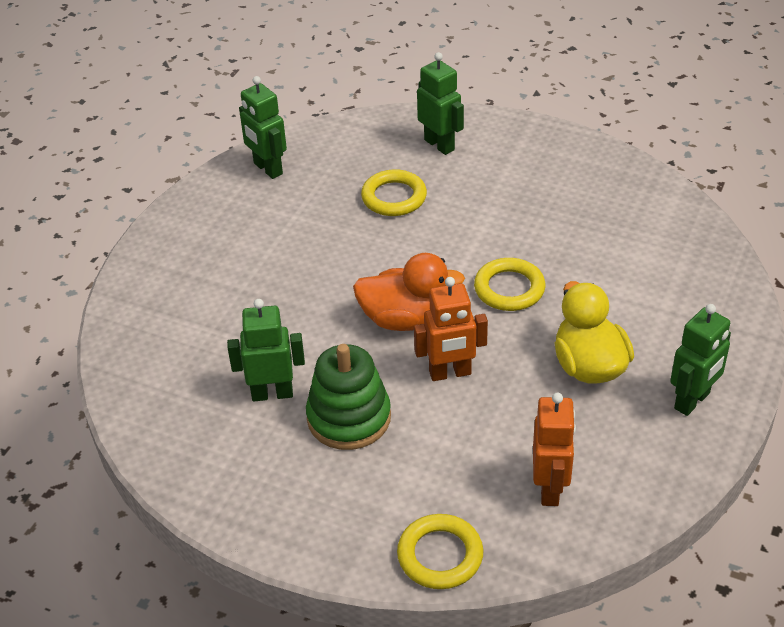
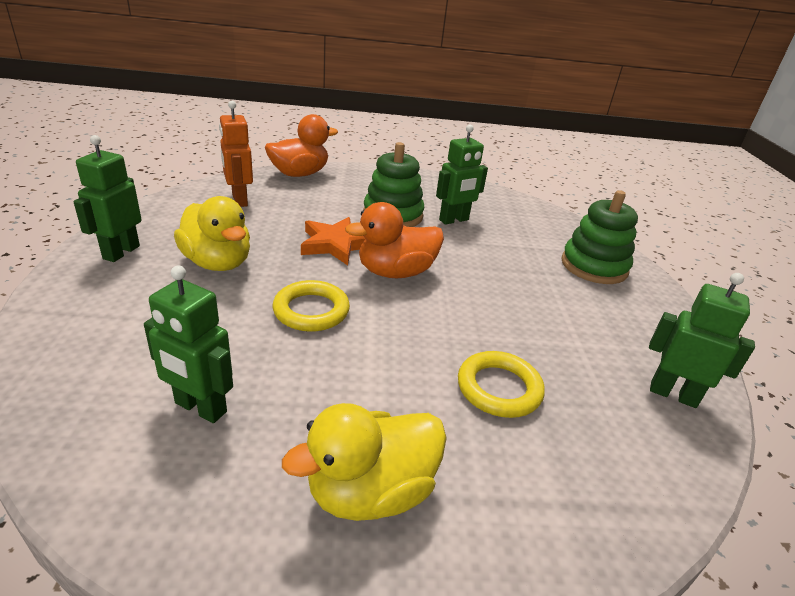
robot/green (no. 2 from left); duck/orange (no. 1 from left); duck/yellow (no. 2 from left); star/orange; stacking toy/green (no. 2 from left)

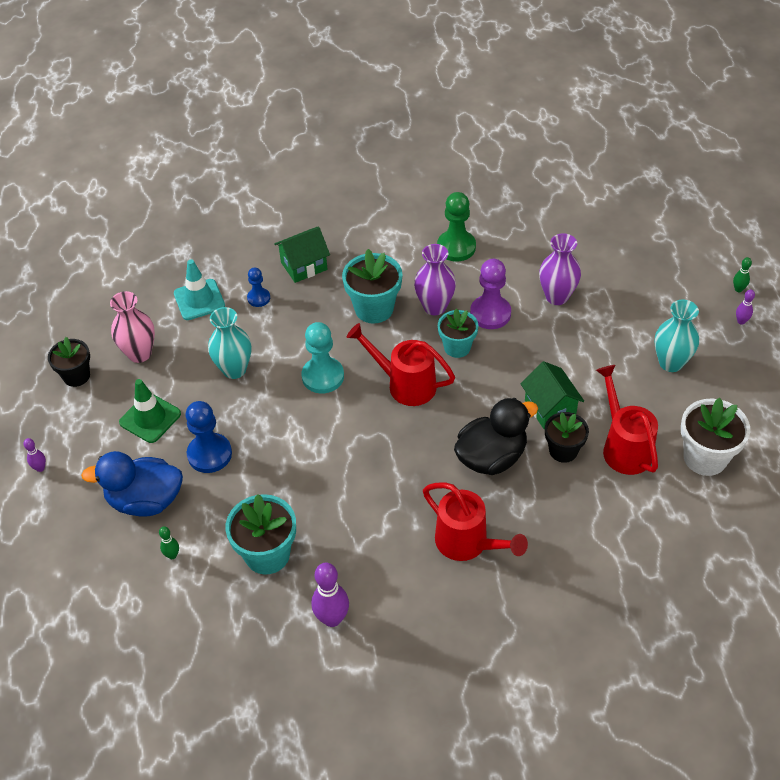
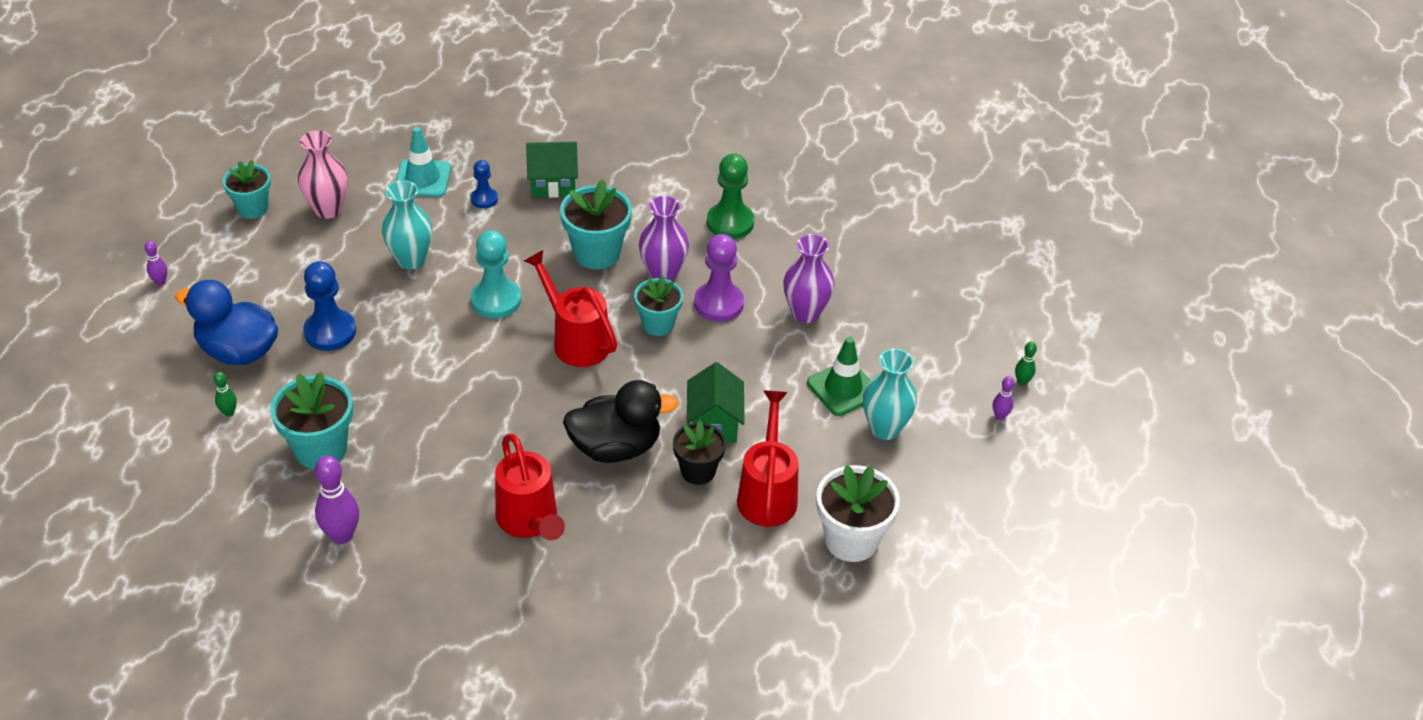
flower pot/turquoise (no. 1 from left); traffic cone/green

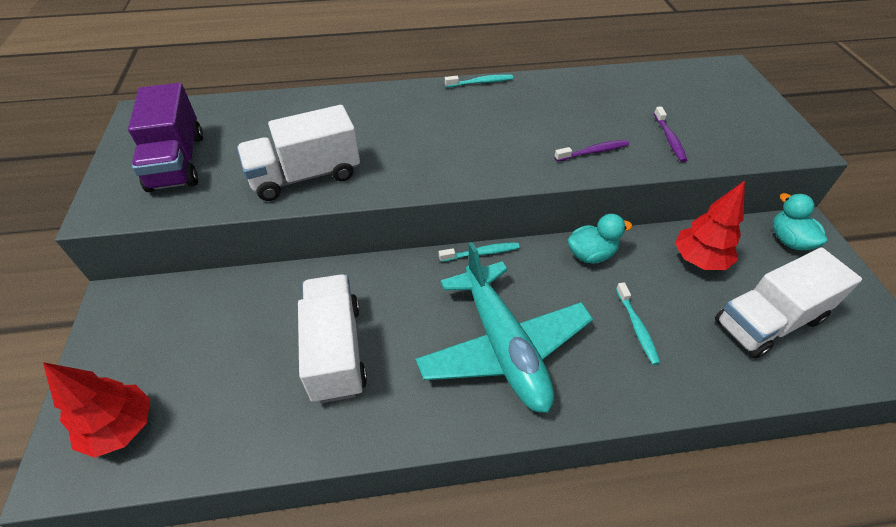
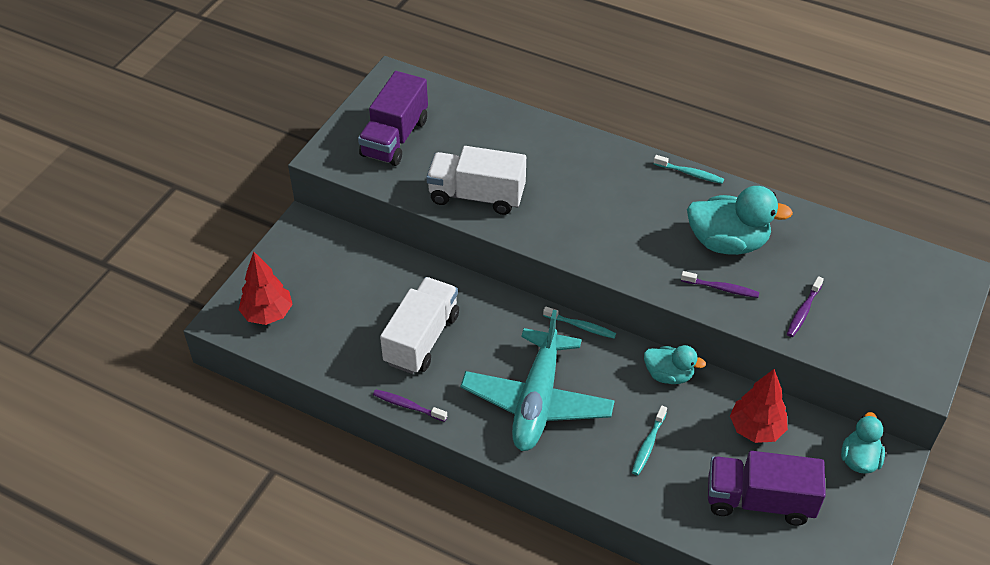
toothbrush/purple (no. 1 from left); duck/turquoise (no. 2 from left); truck/purple (no. 2 from left)

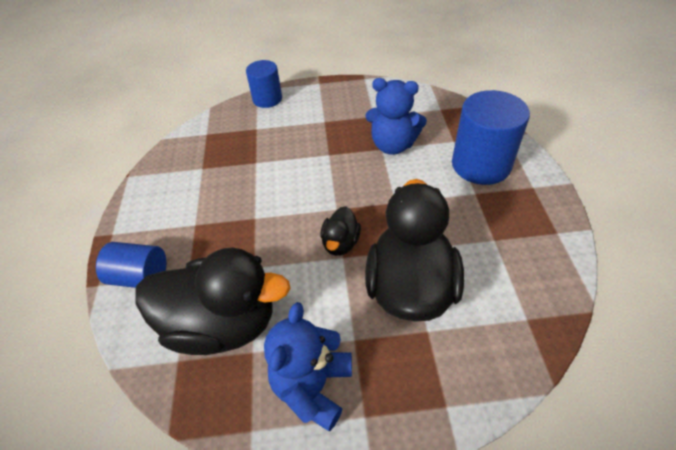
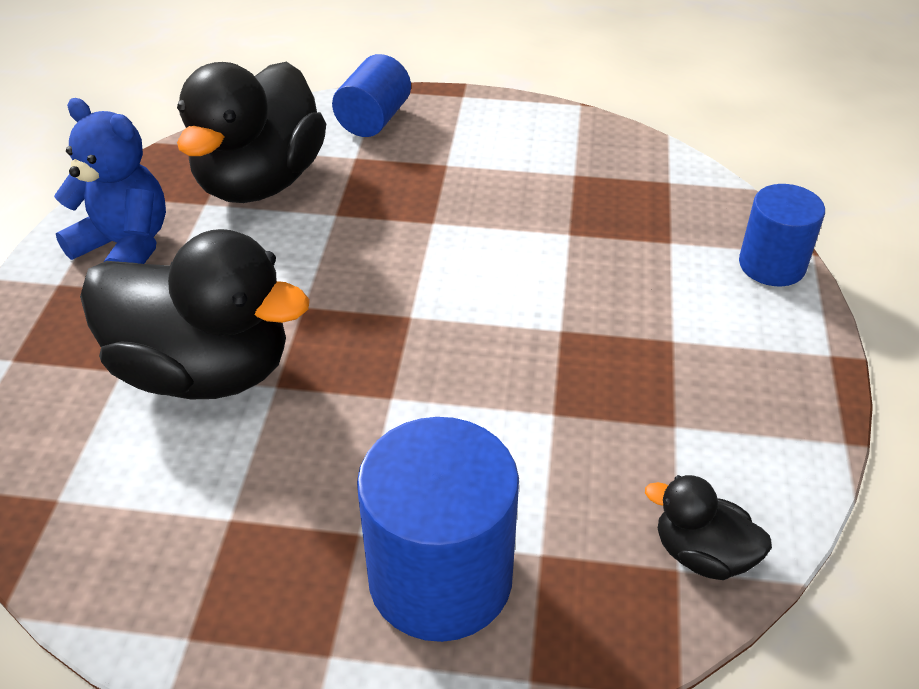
duck/black (no. 3 from left); teddy bear/blue (no. 2 from left in the first image)

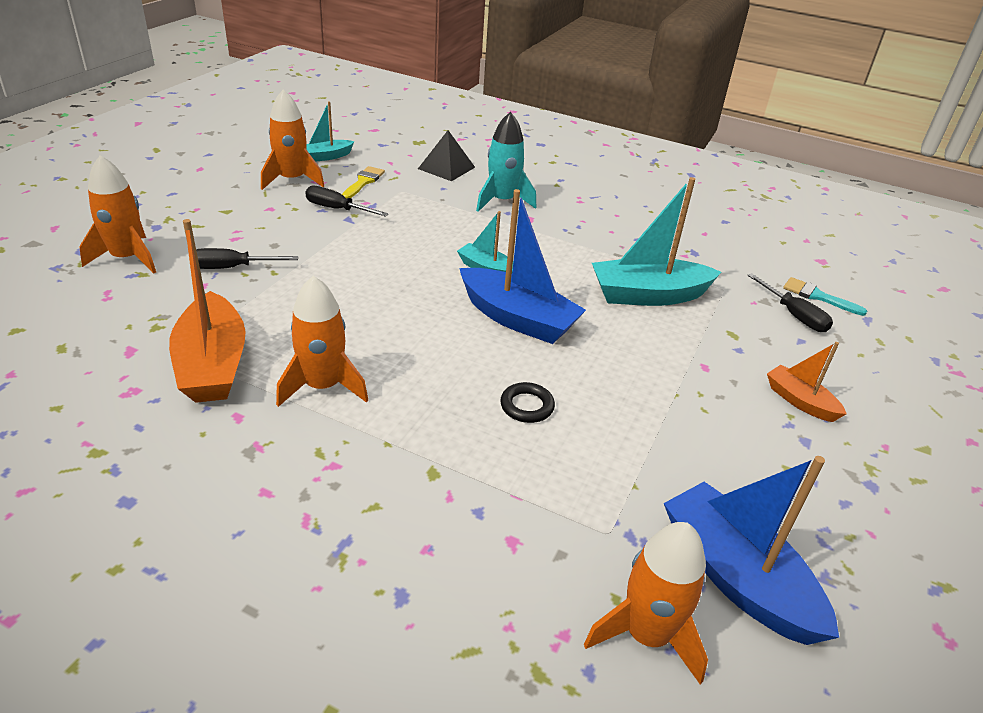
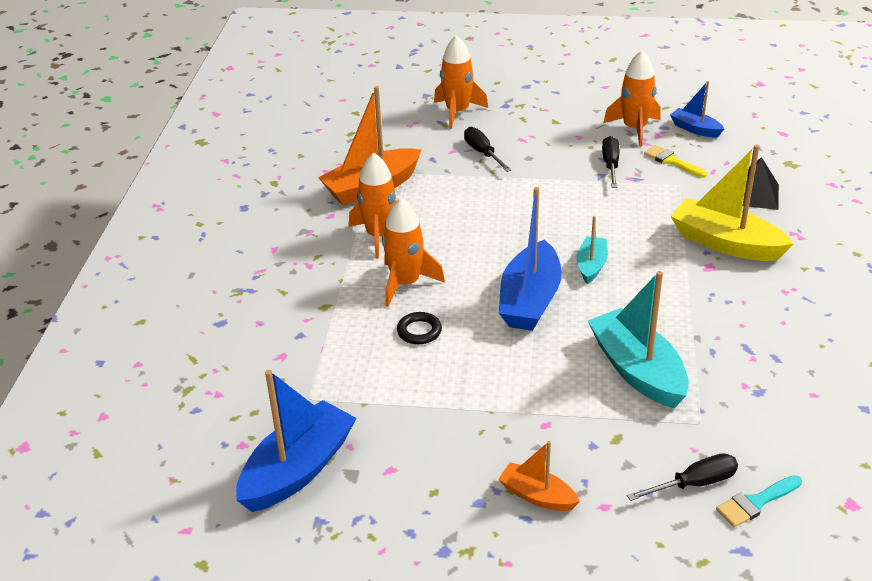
rocket/orange (no. 2 from left); boat/orange (no. 2 from left); screwdriver/black (no. 3 from left); brush/yellow; boat/blue (no. 3 from left); boat/yellow; brush/turquoise

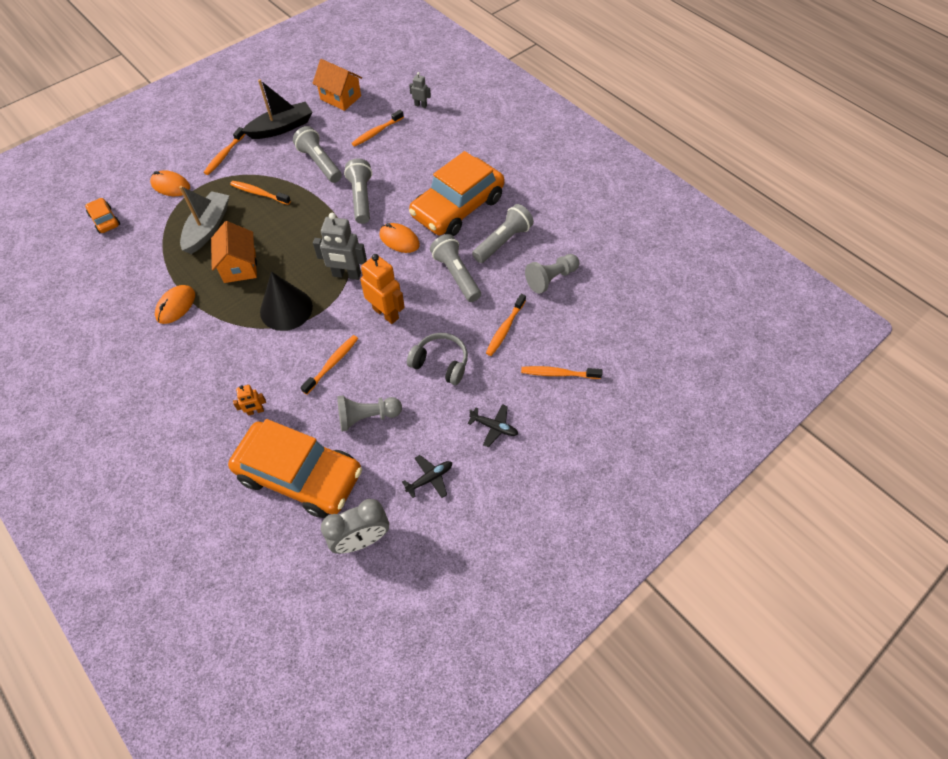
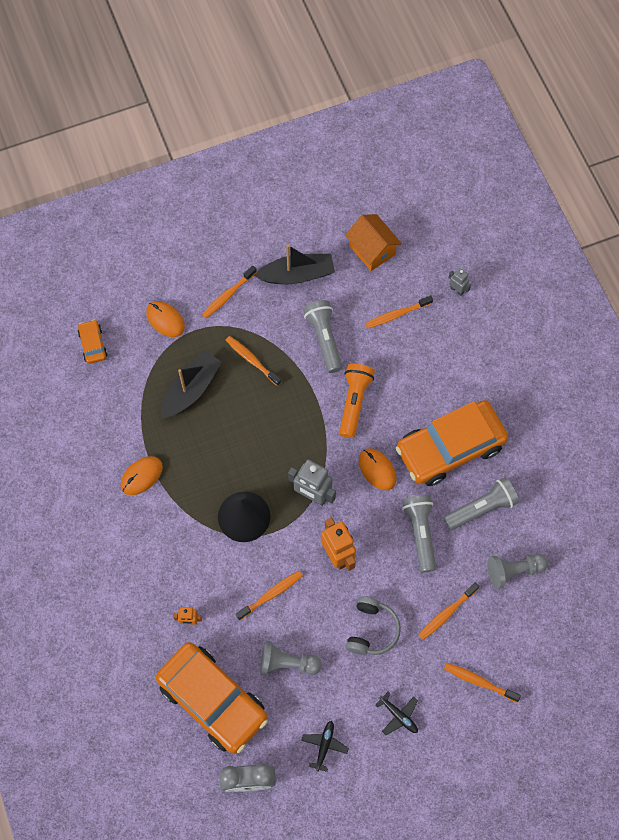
boat/black (no. 1 from left); plane/black (no. 1 from left); flashlight/orange; headphones/grey; house/orange (no. 1 from left in the first image)

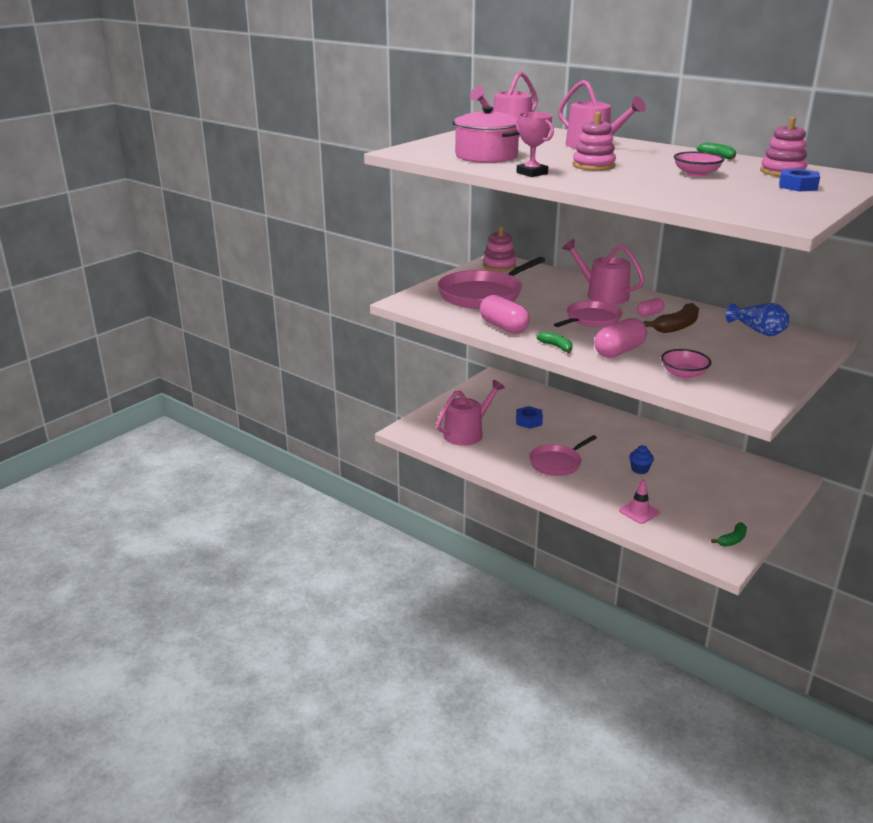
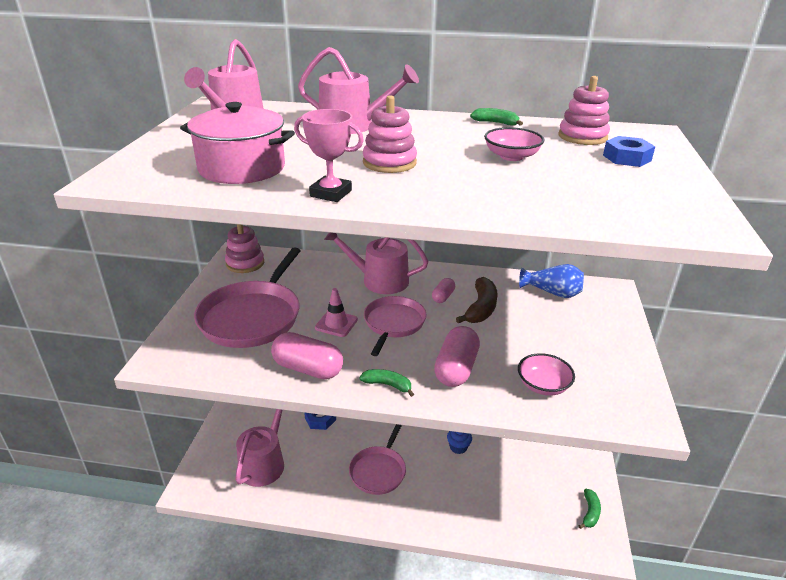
traffic cone/pink

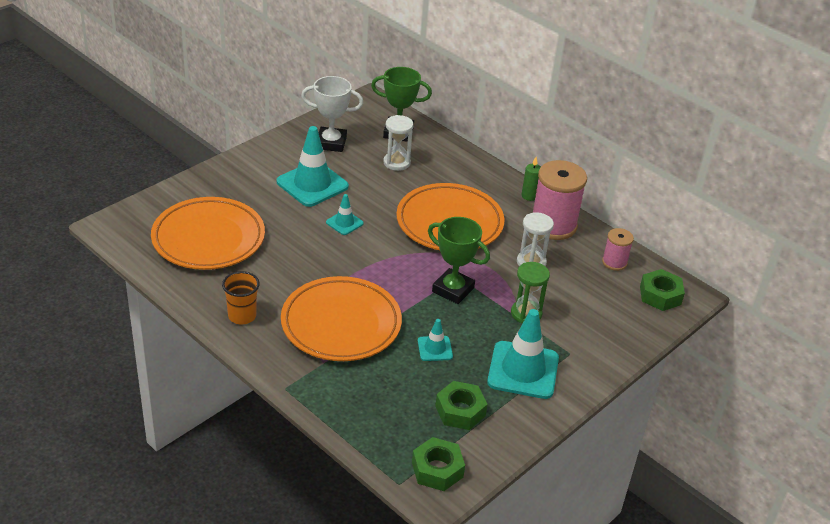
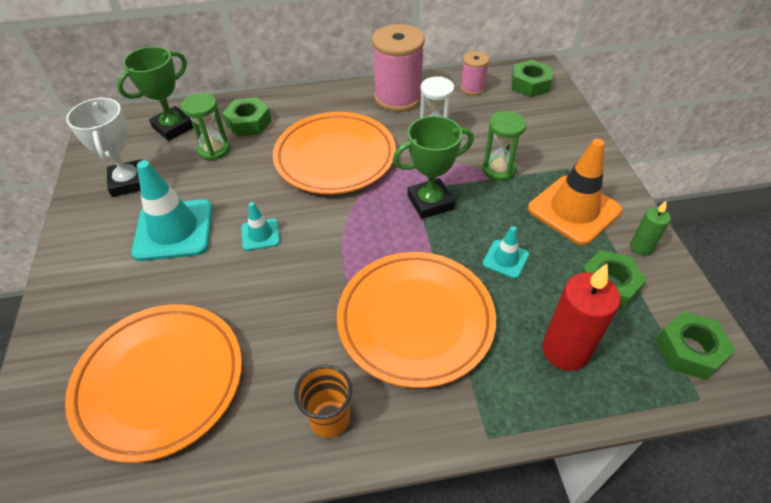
trophy/white; hourglass/green (no. 1 from left); nut/green (no. 1 from left); traffic cone/orange; candle/red; candle/green

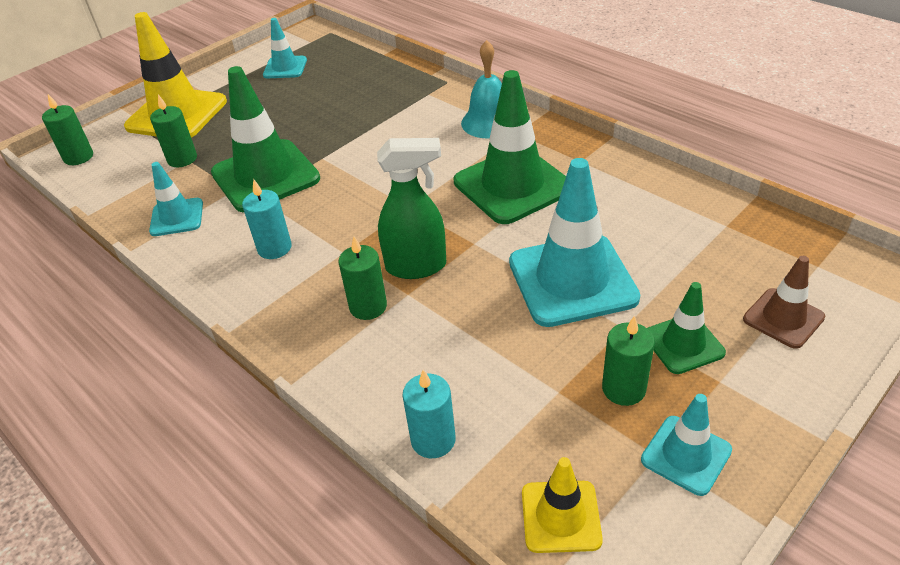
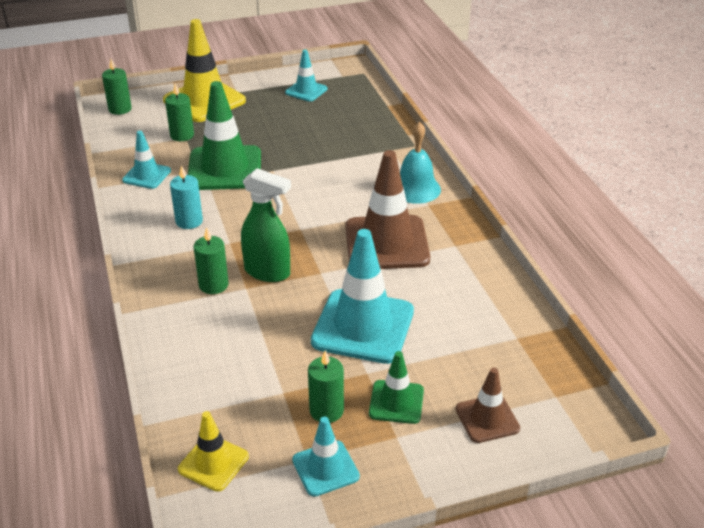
traffic cone/brown (no. 1 from left); candle/turquoise (no. 2 from left in the first image)

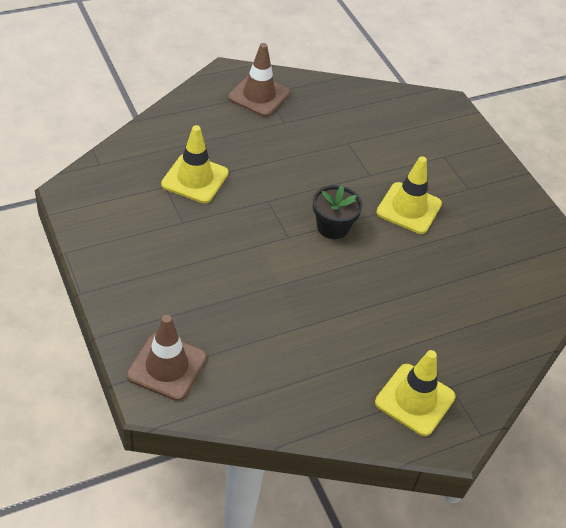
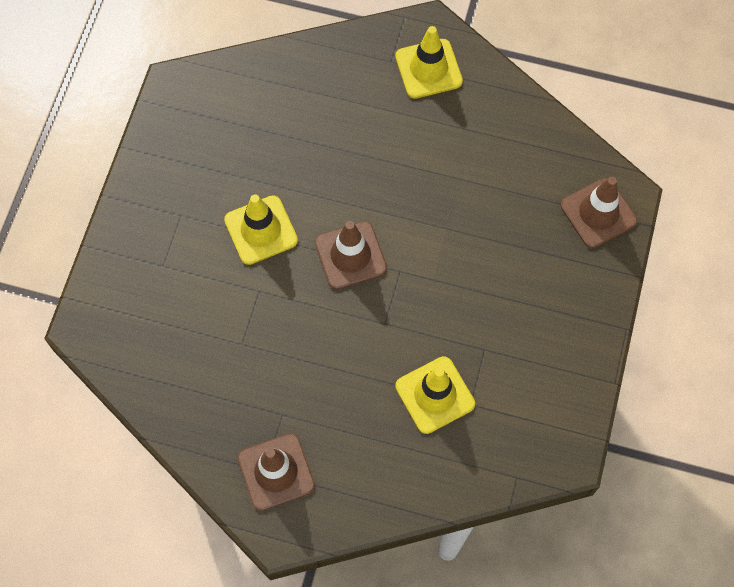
traffic cone/brown (no. 2 from left)

